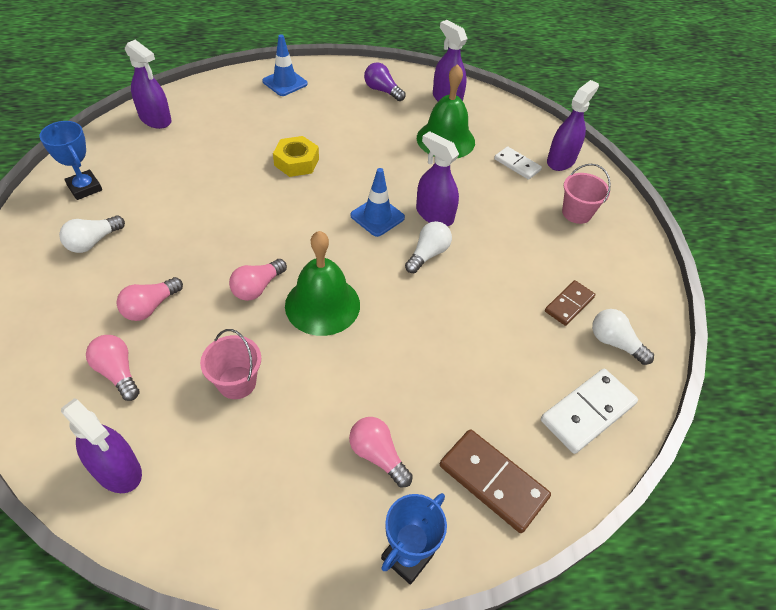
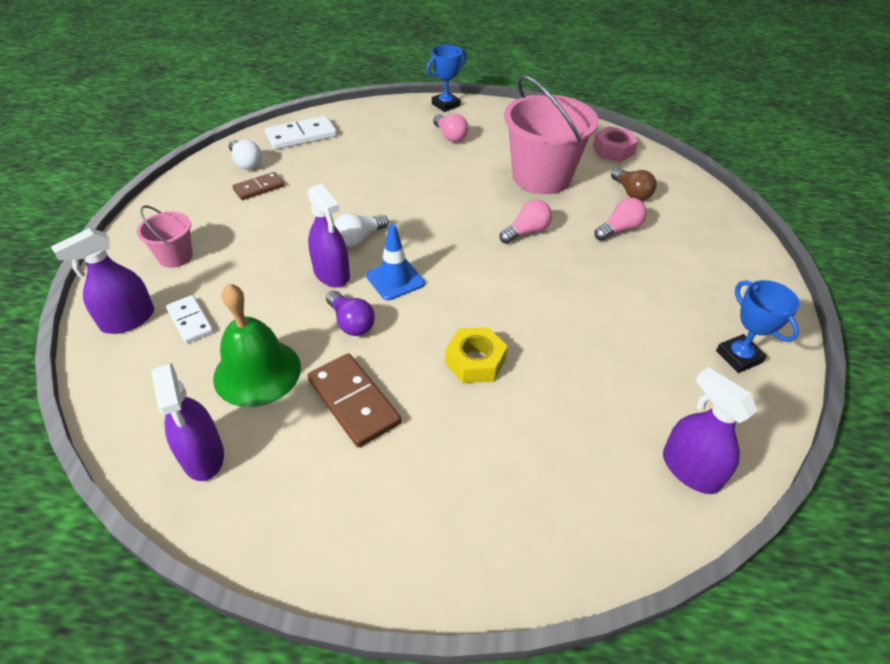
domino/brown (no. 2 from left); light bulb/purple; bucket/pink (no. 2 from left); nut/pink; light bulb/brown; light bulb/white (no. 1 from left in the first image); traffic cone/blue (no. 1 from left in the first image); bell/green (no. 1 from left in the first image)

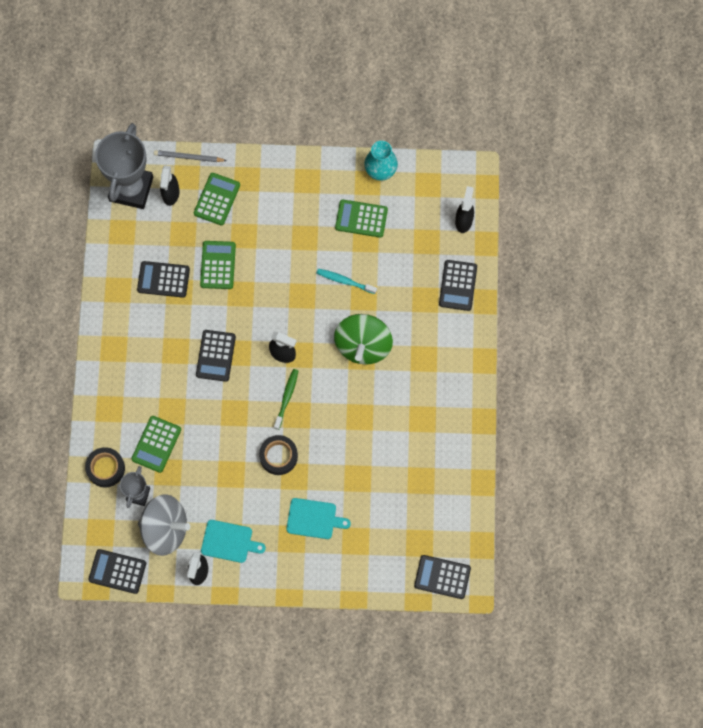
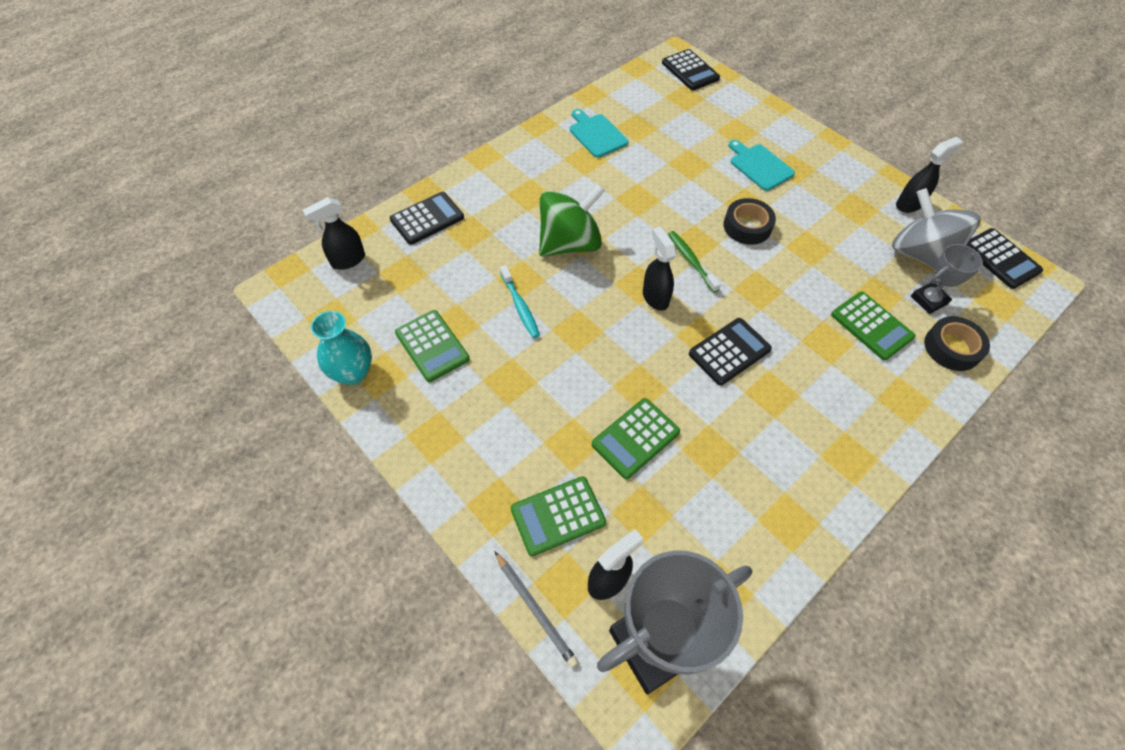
cutting board/turquoise (no. 1 from left); toothbrush/green; calculator/green (no. 4 from left); calculator/black (no. 2 from left in the first image)

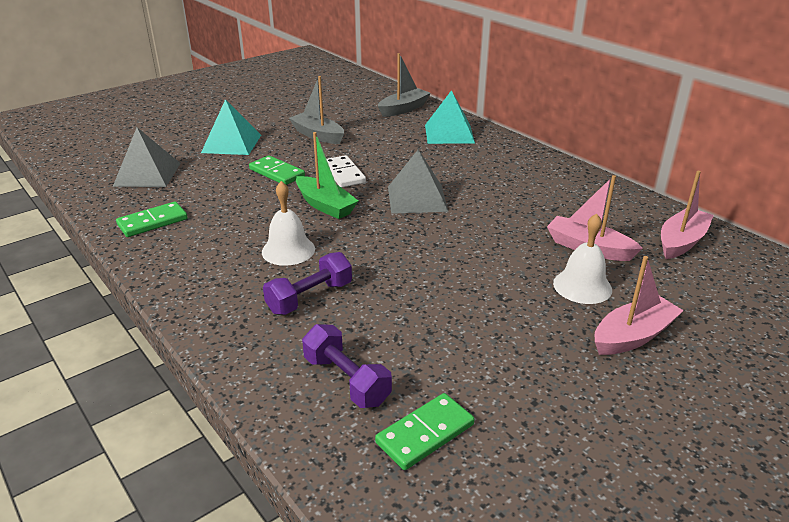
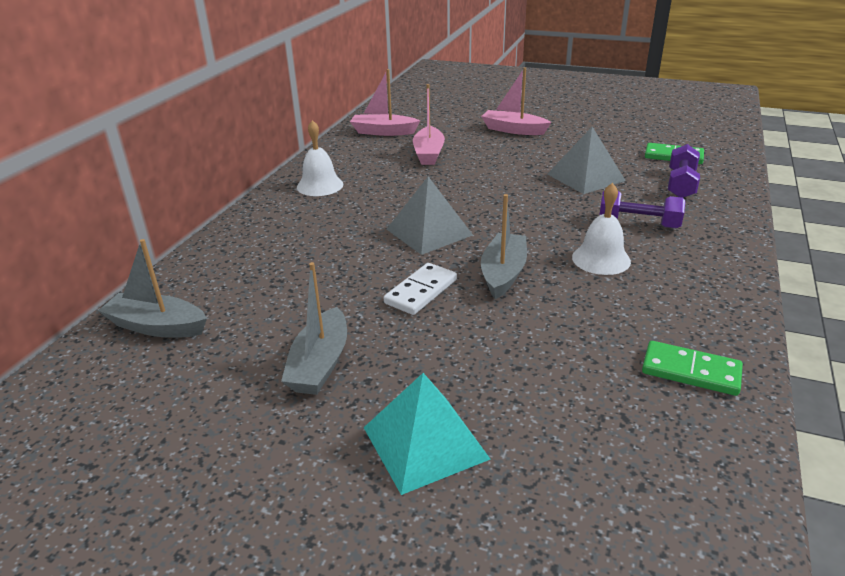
bell/white (no. 1 from left); boat/grey (no. 3 from left); pyramid/grey (no. 2 from left); domino/green (no. 2 from left in the first image); pyramid/turquoise (no. 2 from left in the first image)

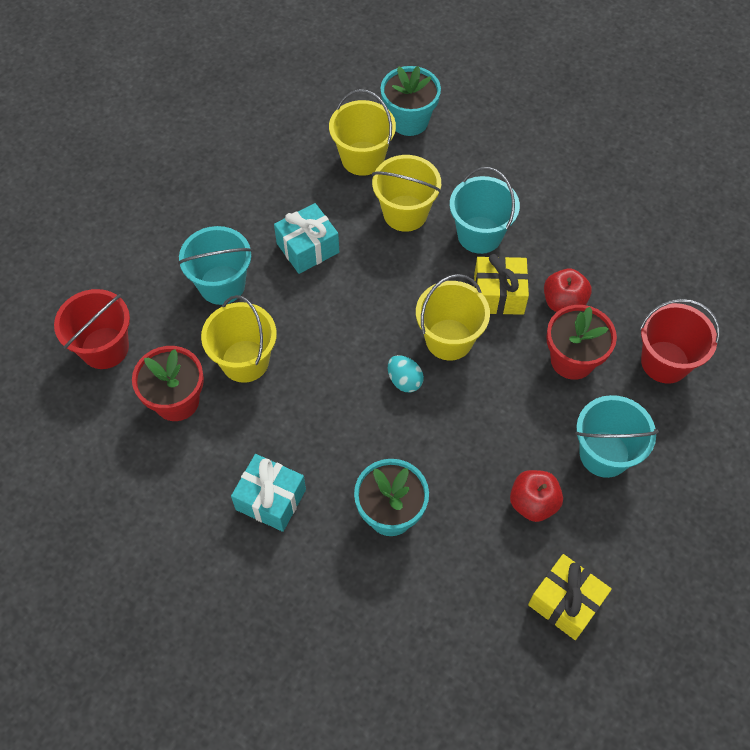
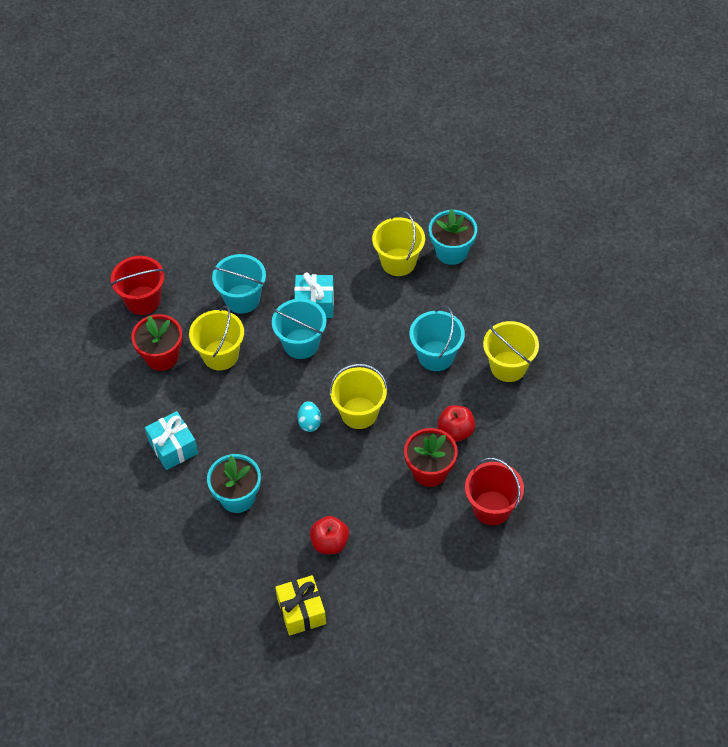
bucket/turquoise (no. 2 from left); bucket/yellow (no. 4 from left); gift/yellow (no. 1 from left in the first image)

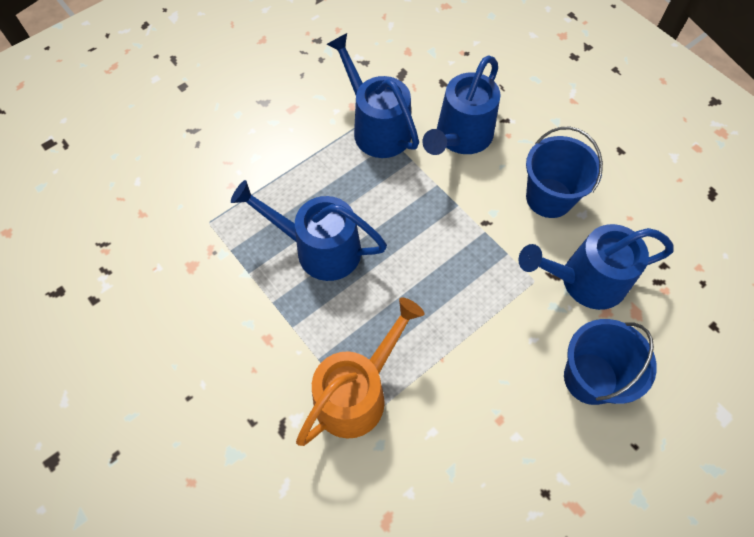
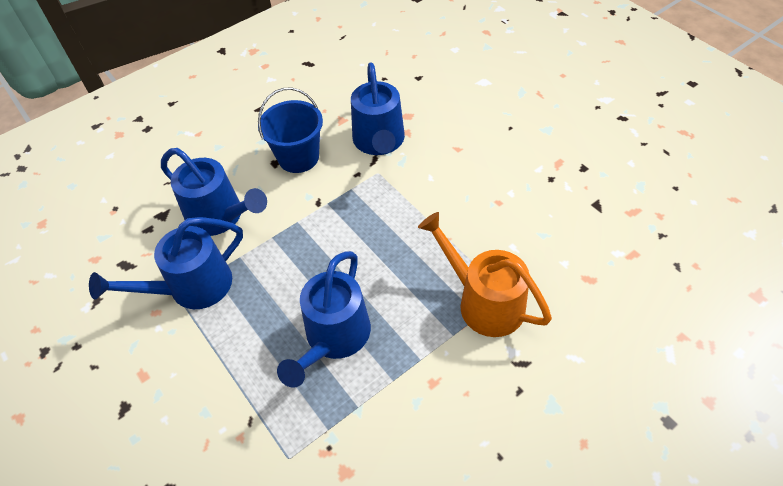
bucket/blue (no. 2 from left in the first image)

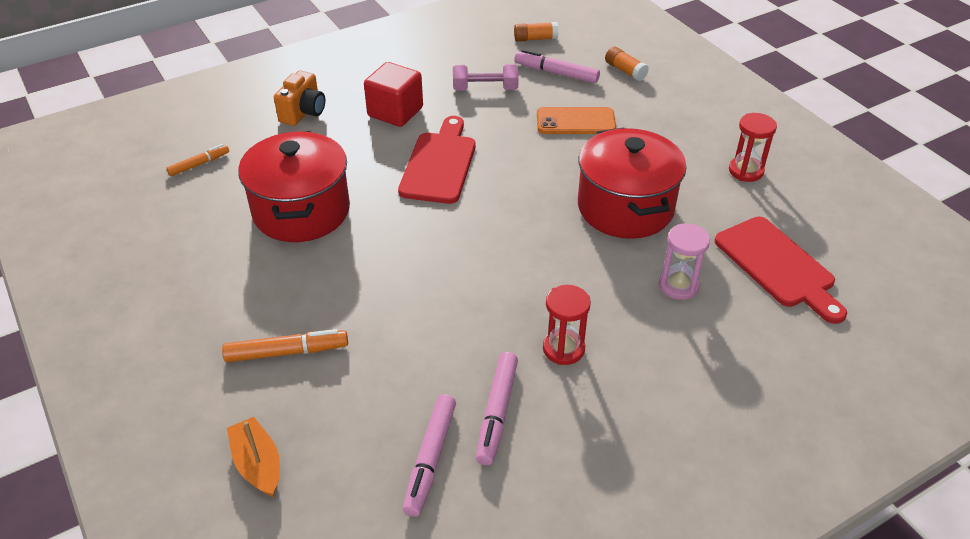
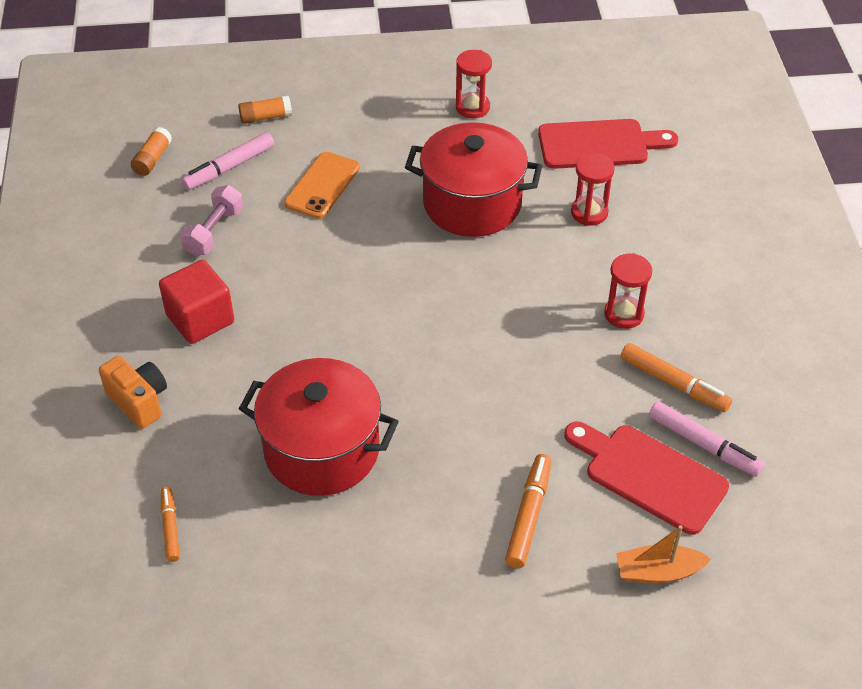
cutting board/red (no. 2 from left); hourglass/red (no. 2 from left); marker/orange (no. 3 from left)

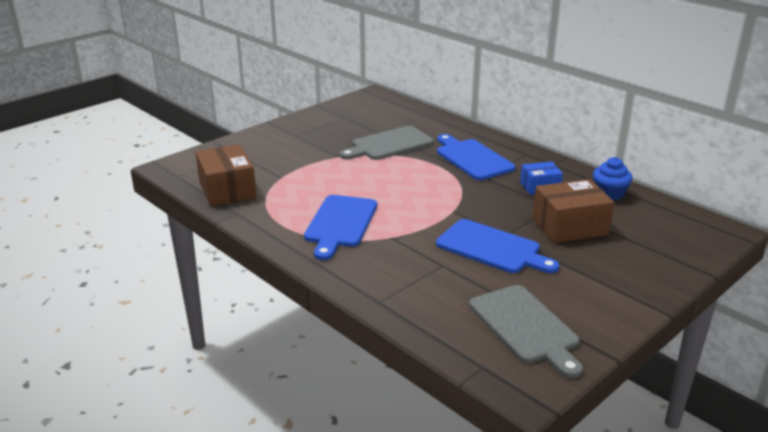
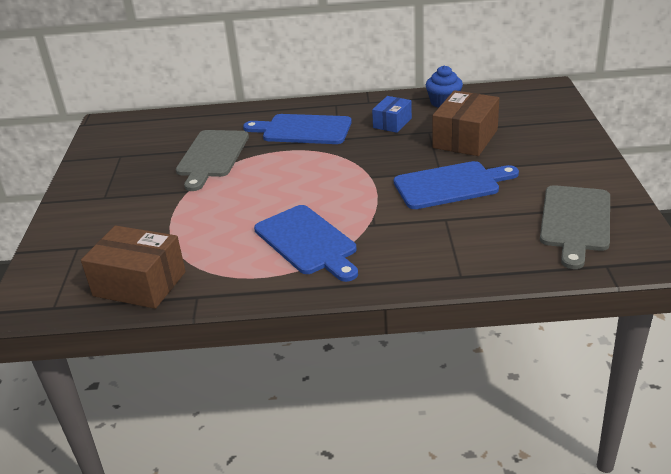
cutting board/grey (no. 2 from left)

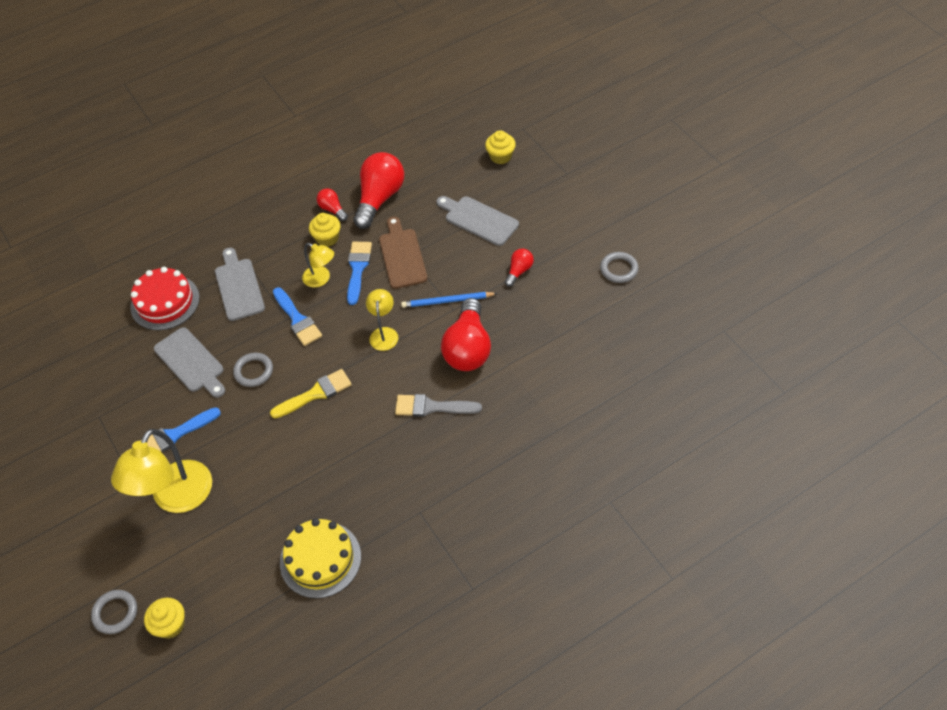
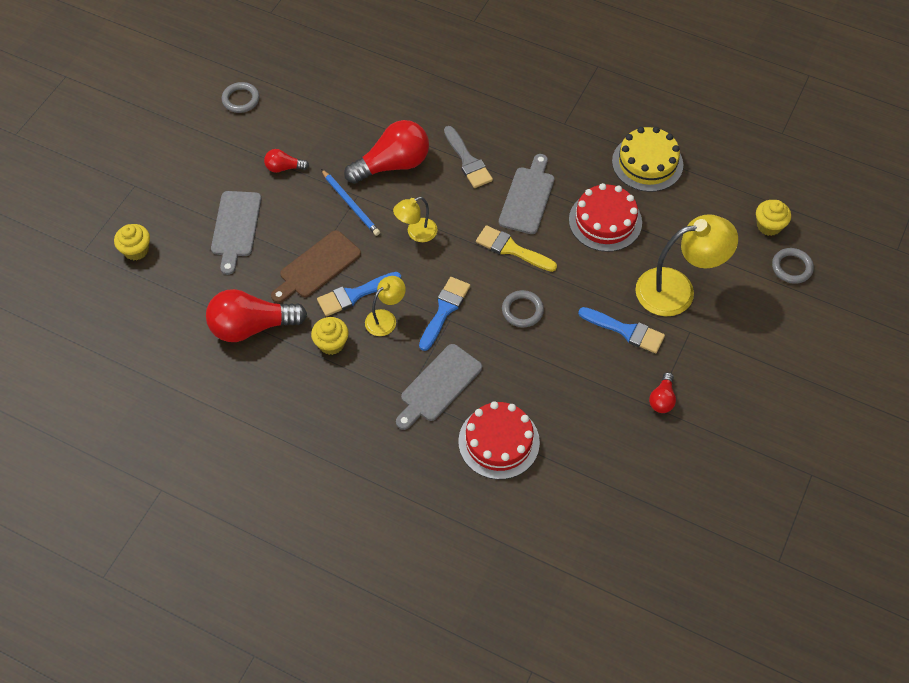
lamp/yellow (no. 1 from left); cutting board/grey (no. 3 from left); cake/red (no. 2 from left); light bulb/red (no. 4 from left)

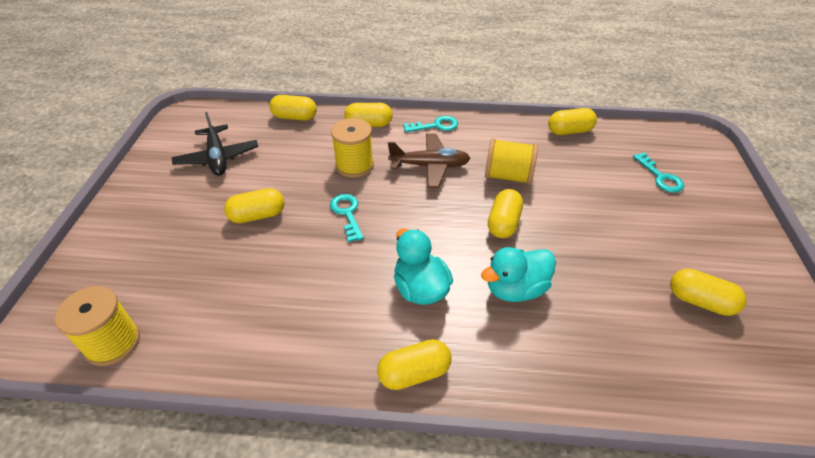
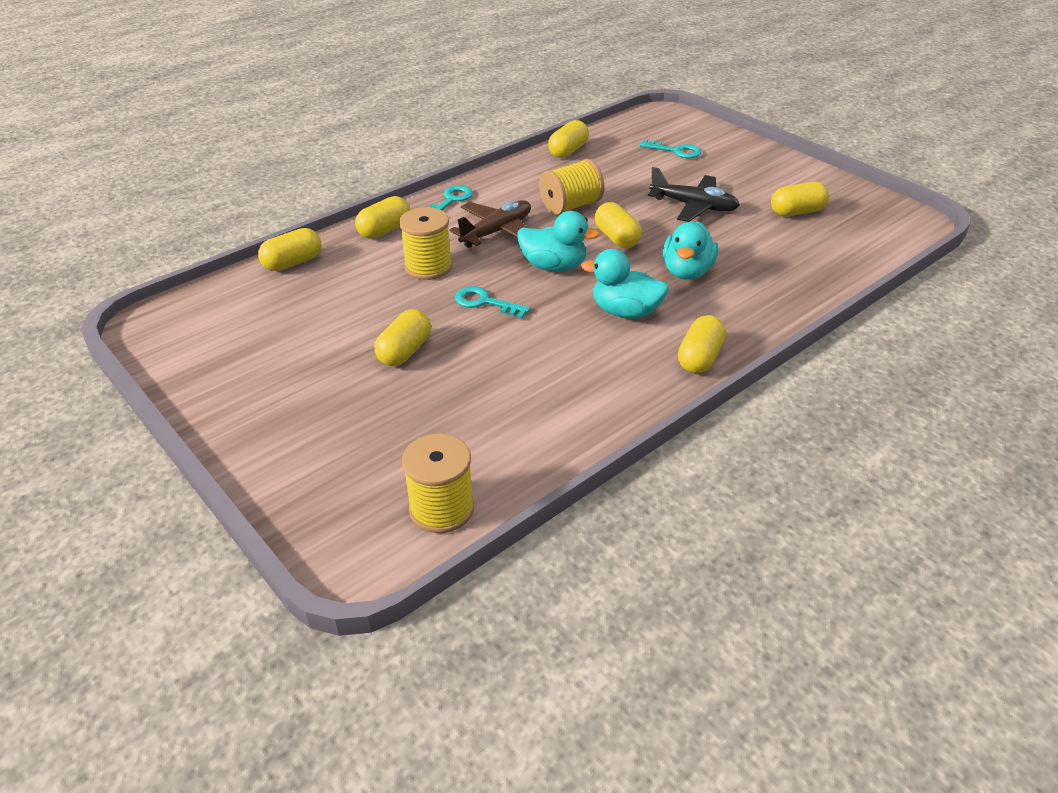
duck/turquoise (no. 1 from left); plane/black

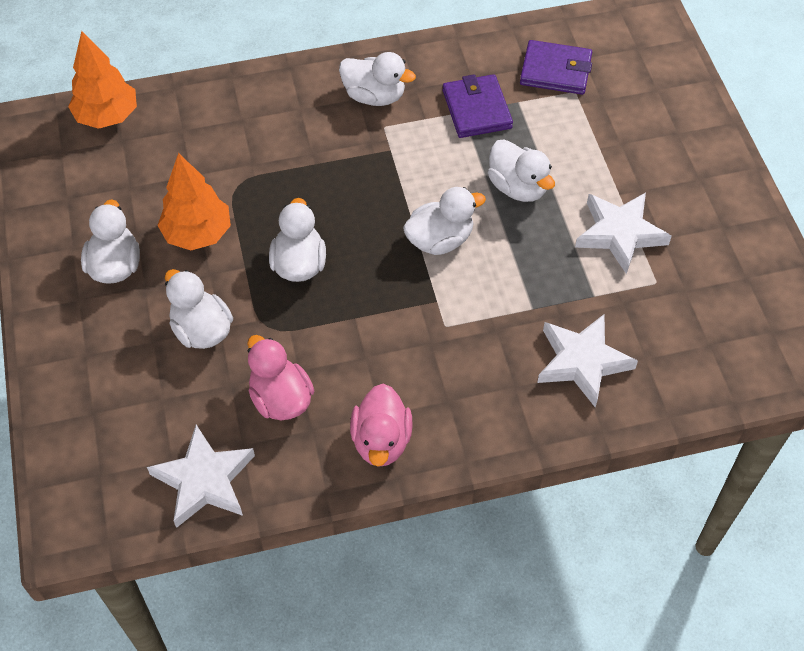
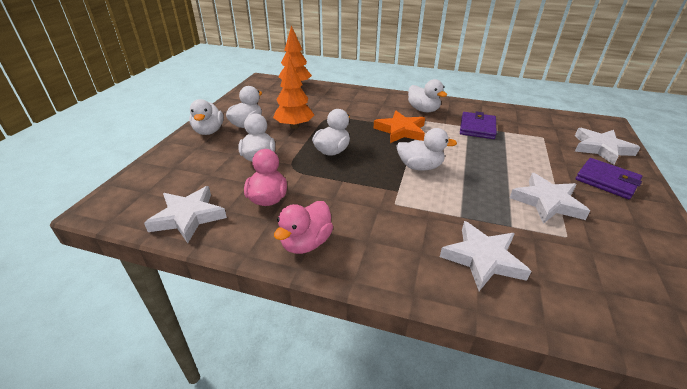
duck/white (no. 1 from left); star/orange; star/white (no. 4 from left); wallet/purple (no. 2 from left)

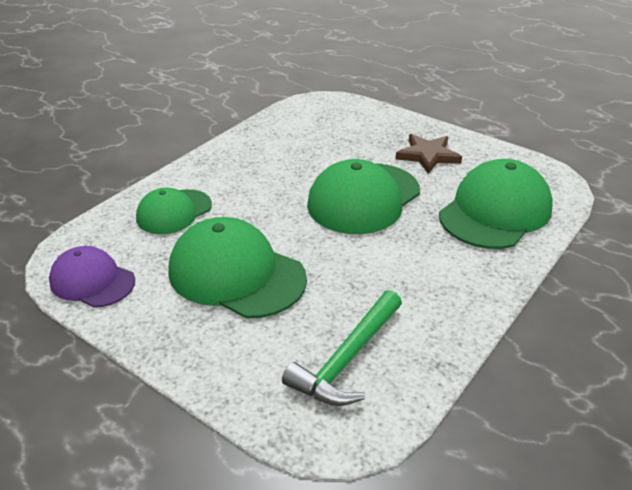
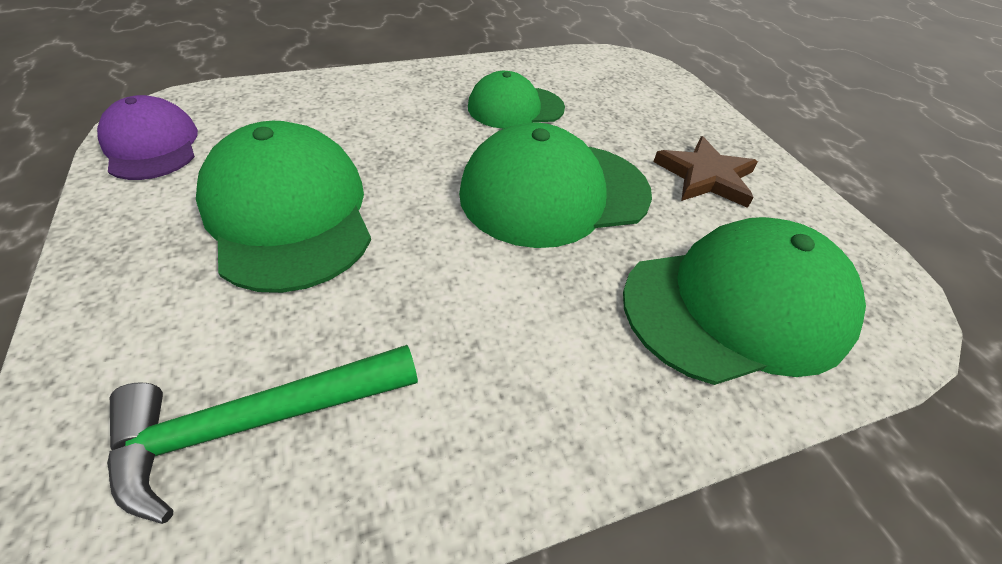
cap/green (no. 2 from left)

